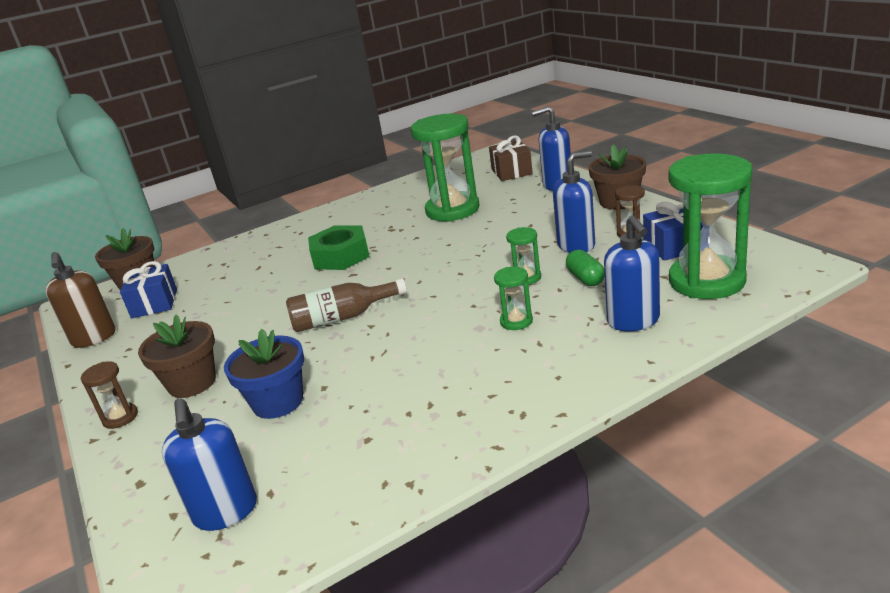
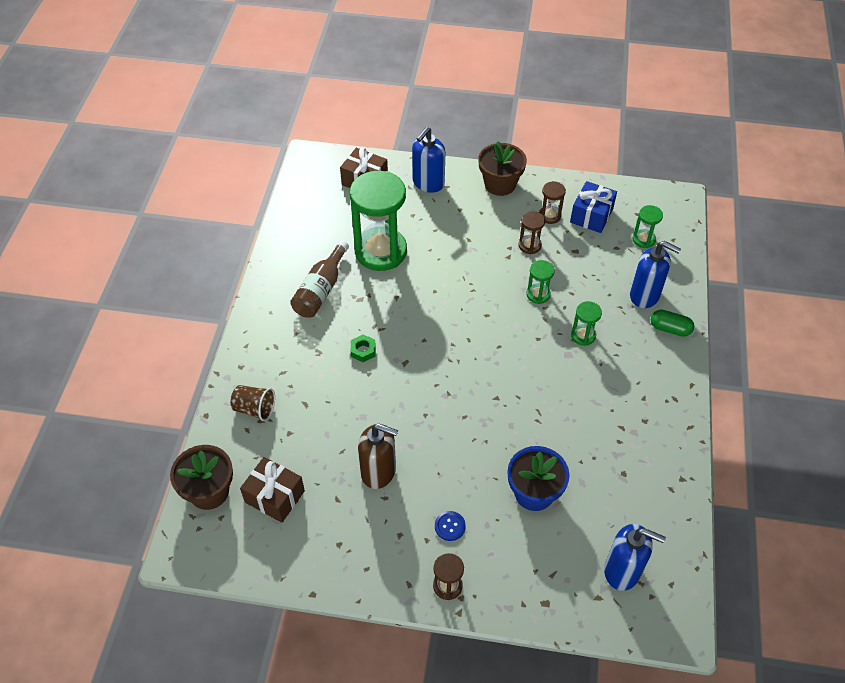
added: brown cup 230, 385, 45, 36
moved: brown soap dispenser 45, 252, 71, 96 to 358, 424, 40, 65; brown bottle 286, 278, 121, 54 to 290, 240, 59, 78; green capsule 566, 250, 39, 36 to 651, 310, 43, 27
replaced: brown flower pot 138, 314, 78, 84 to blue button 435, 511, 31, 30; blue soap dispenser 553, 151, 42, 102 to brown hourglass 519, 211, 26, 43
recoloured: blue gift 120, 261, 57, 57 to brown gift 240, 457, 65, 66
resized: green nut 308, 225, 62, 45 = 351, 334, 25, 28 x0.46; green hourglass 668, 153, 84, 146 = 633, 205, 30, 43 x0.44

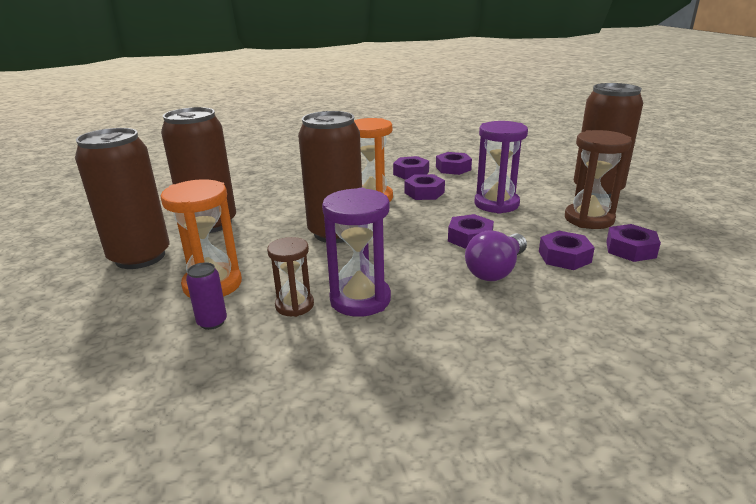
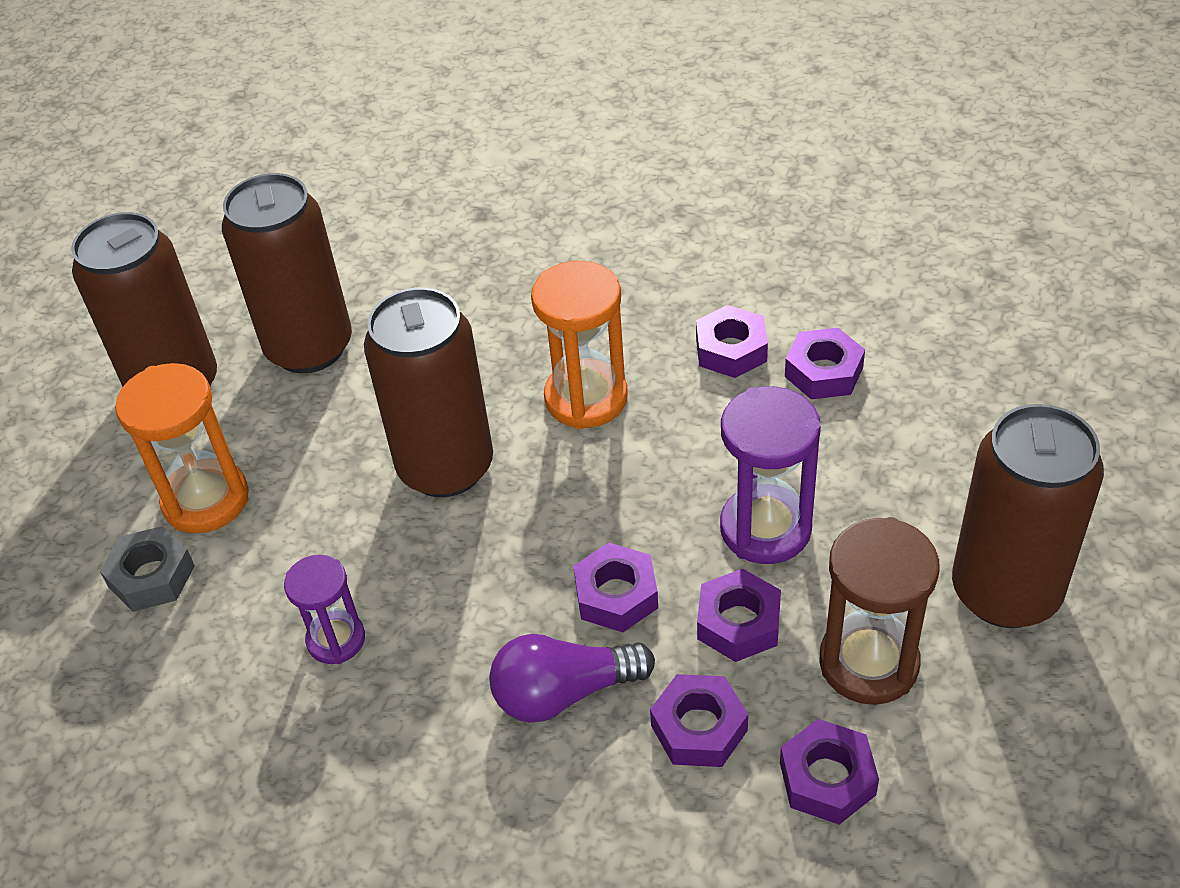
removed: brown hourglass 267, 237, 47, 80
moved: purple nut 405, 174, 40, 26 to 697, 569, 84, 93
replaced: purple can 186, 262, 41, 68 to grey nut 100, 526, 95, 86
resized: purple hourglass 322, 188, 69, 129 = 284, 555, 81, 109 x0.62

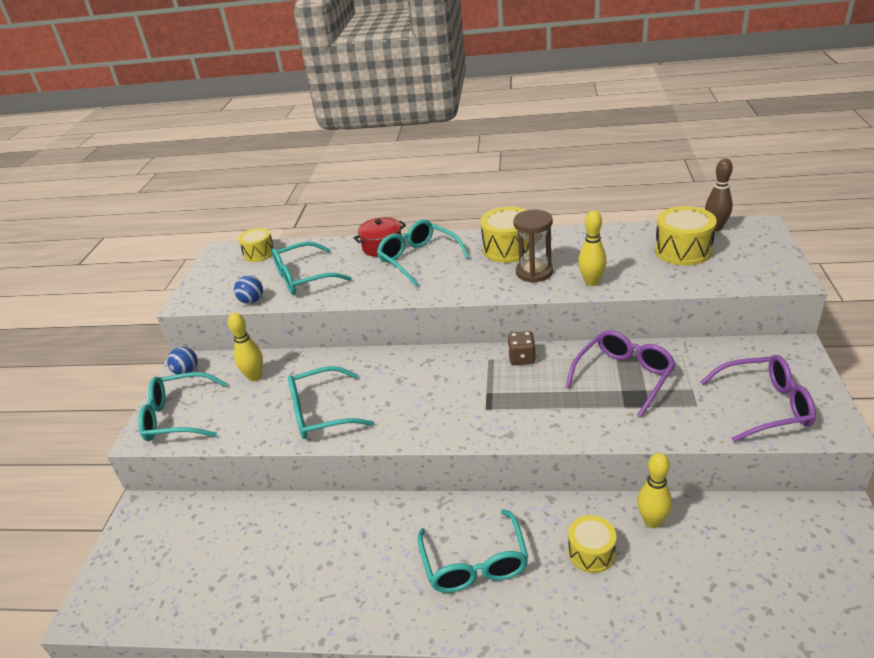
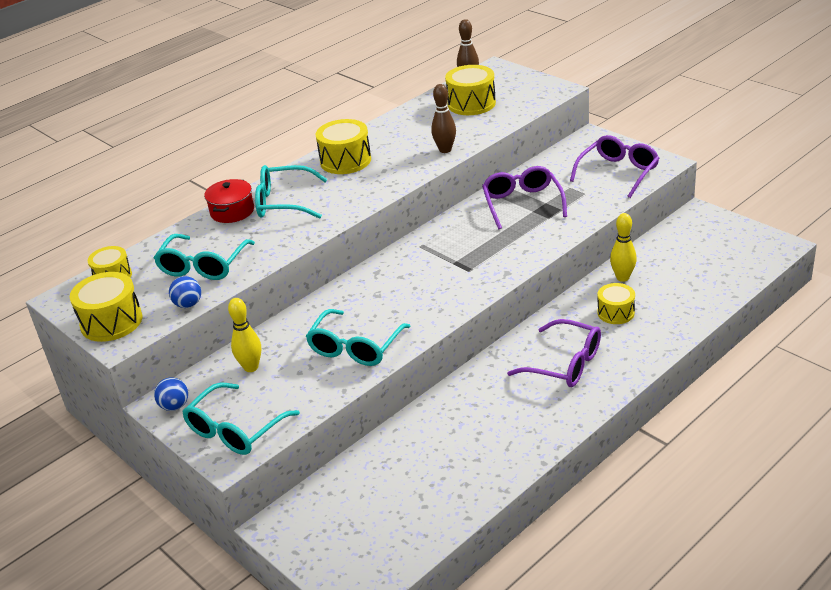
removed: brown dice 508, 331, 28, 34; brown hourglass 513, 210, 40, 73
added: yellow drum 70, 272, 72, 70
recoloured: turquoise glasses 417, 509, 112, 84 to purple glasses 507, 319, 94, 68; yellow bowling pin 578, 210, 29, 76 to brown bowling pin 431, 84, 25, 69

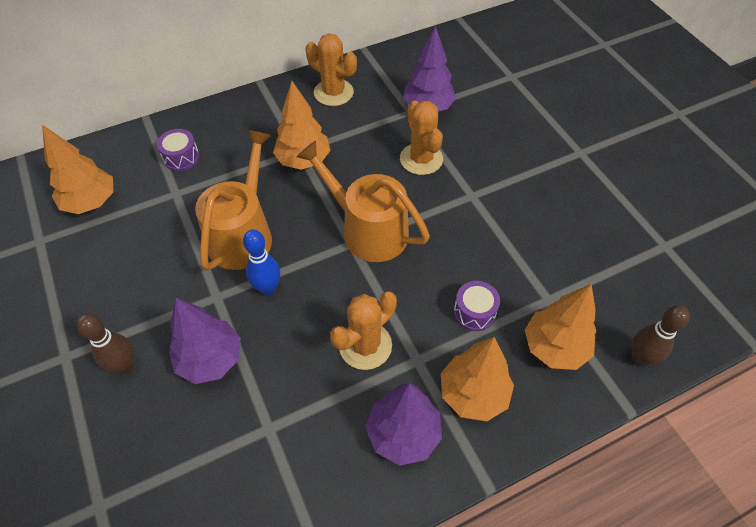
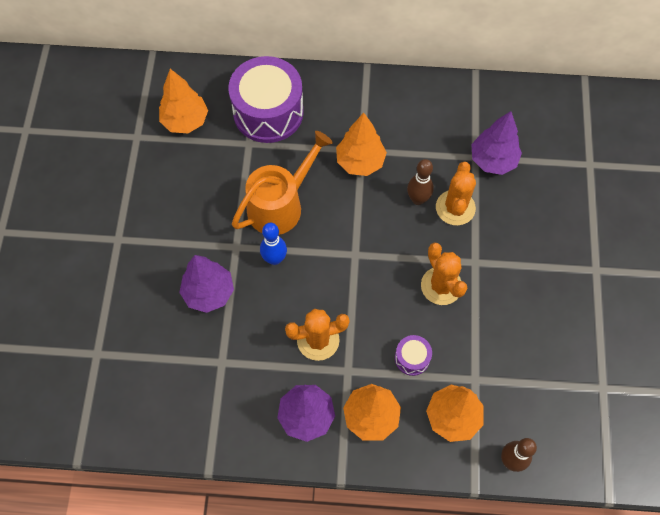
removed: orange watering can 296, 141, 134, 121
moved: brown bowling pin 77, 313, 57, 61 to 407, 159, 27, 46; orange cactus 306, 34, 51, 72 to 421, 242, 47, 63
resized: purple drum 157, 129, 42, 42 = 228, 56, 76, 87 x2.27

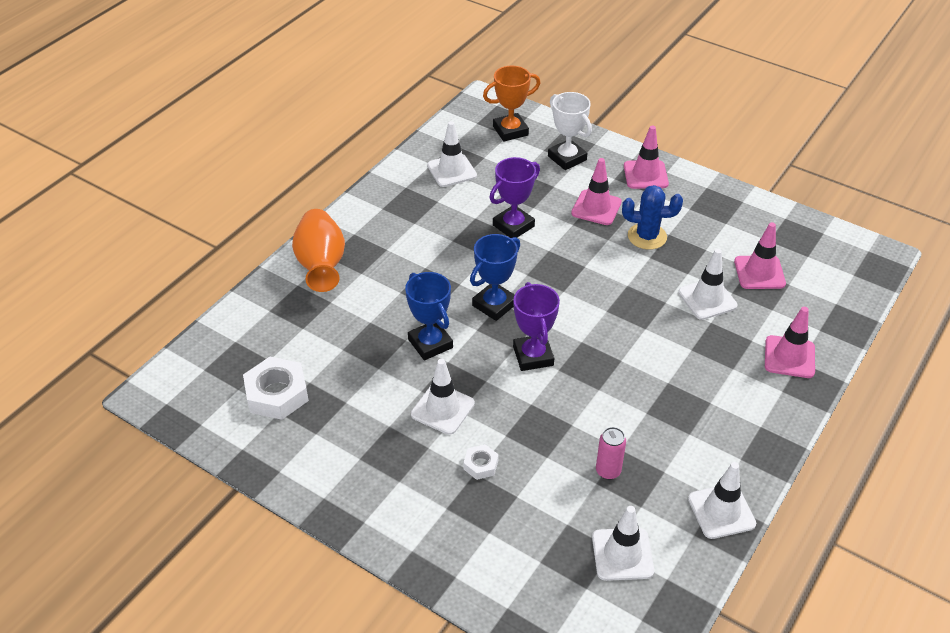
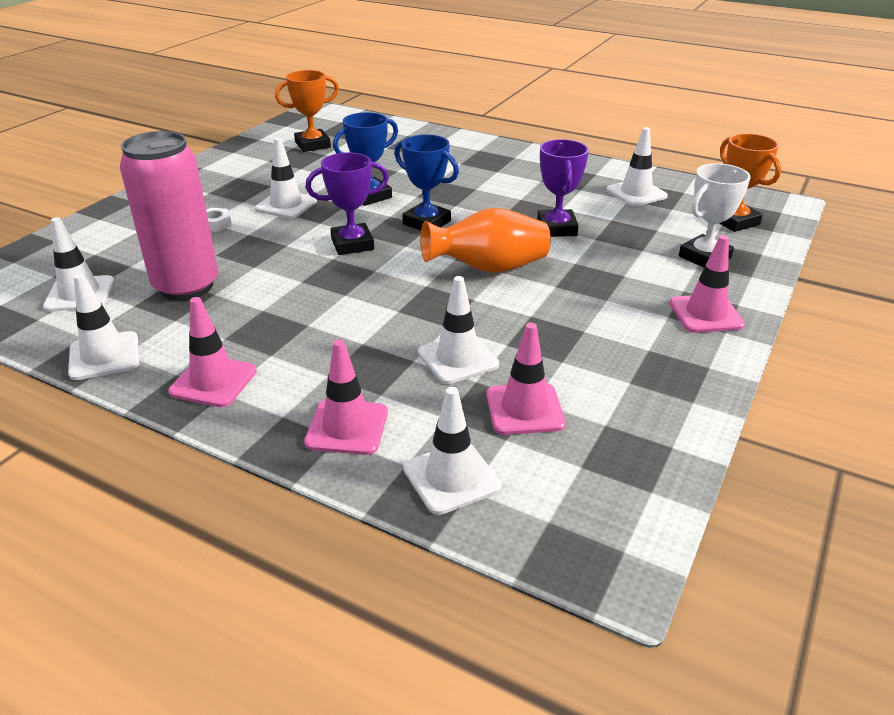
removed: blue cactus 622, 185, 61, 65
added: white traffic cone 403, 387, 98, 128
moved: orange vase 292, 209, 53, 83 to 421, 208, 130, 65; pink traffic cone 571, 158, 51, 67 to 168, 297, 89, 110
replaced: white nut 243, 357, 66, 63 to orange trophy 275, 70, 64, 82
turned: purple trophy 489, 157, 51, 81 = 537, 139, 52, 98 45 degrees clockwise
resized: pink can 596, 427, 30, 53 = 120, 131, 98, 170 x2.39

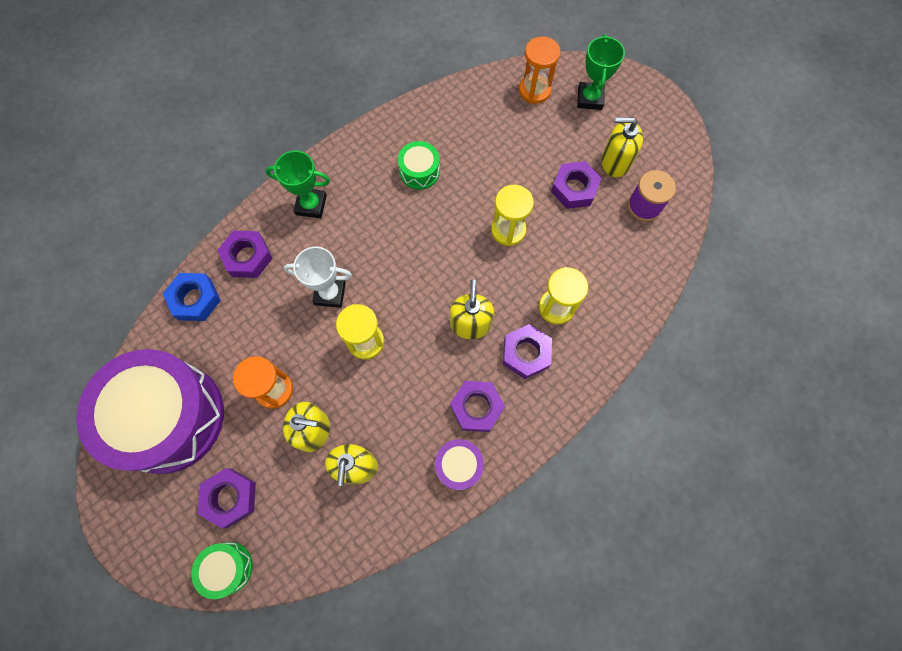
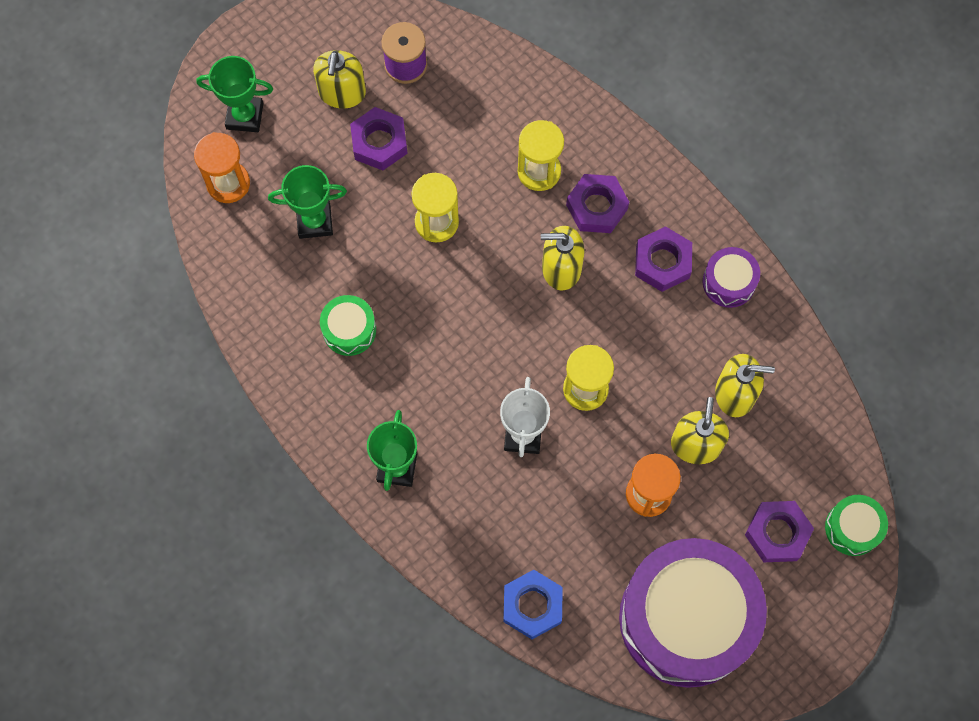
removed: purple nut 217, 230, 56, 48
added: green trophy 268, 165, 79, 74

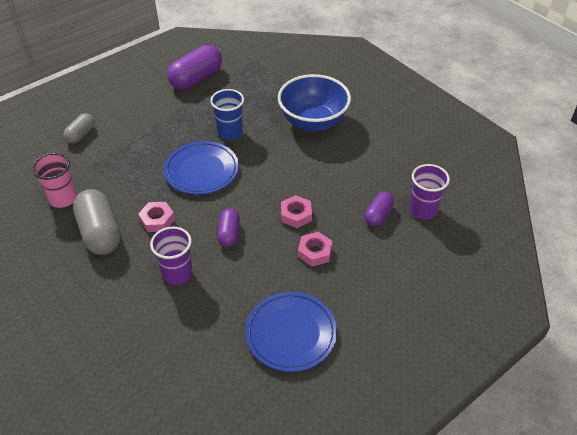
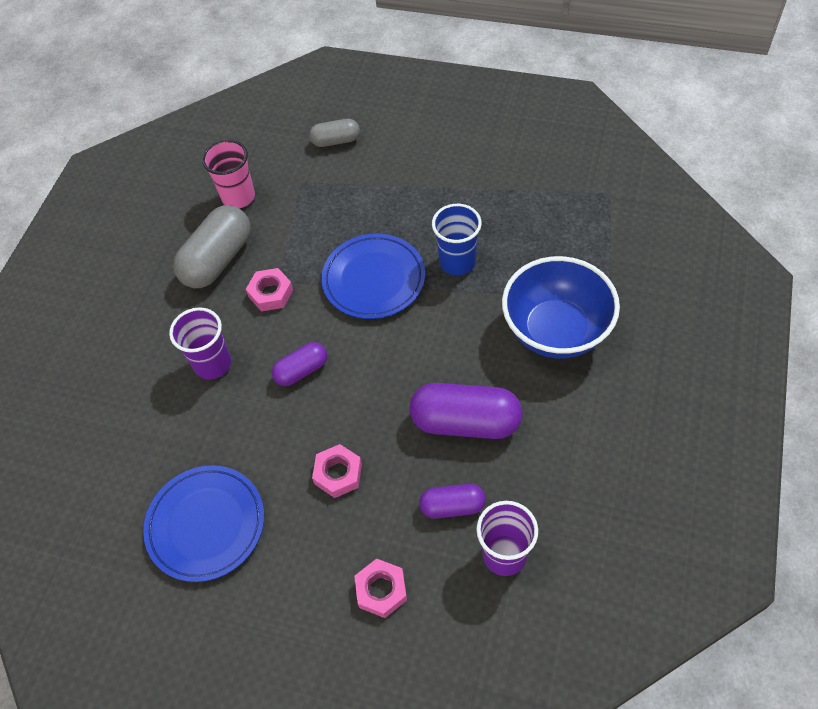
moved: purple capsule 167, 45, 55, 45 to 410, 383, 113, 56; pink nut 281, 195, 31, 33 to 354, 559, 53, 59

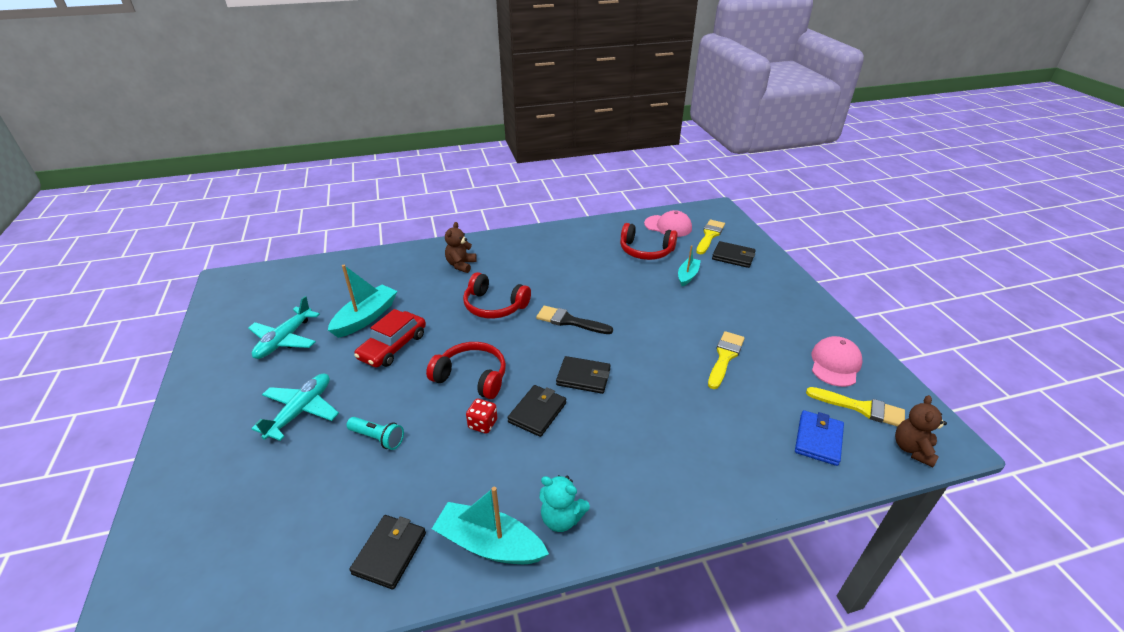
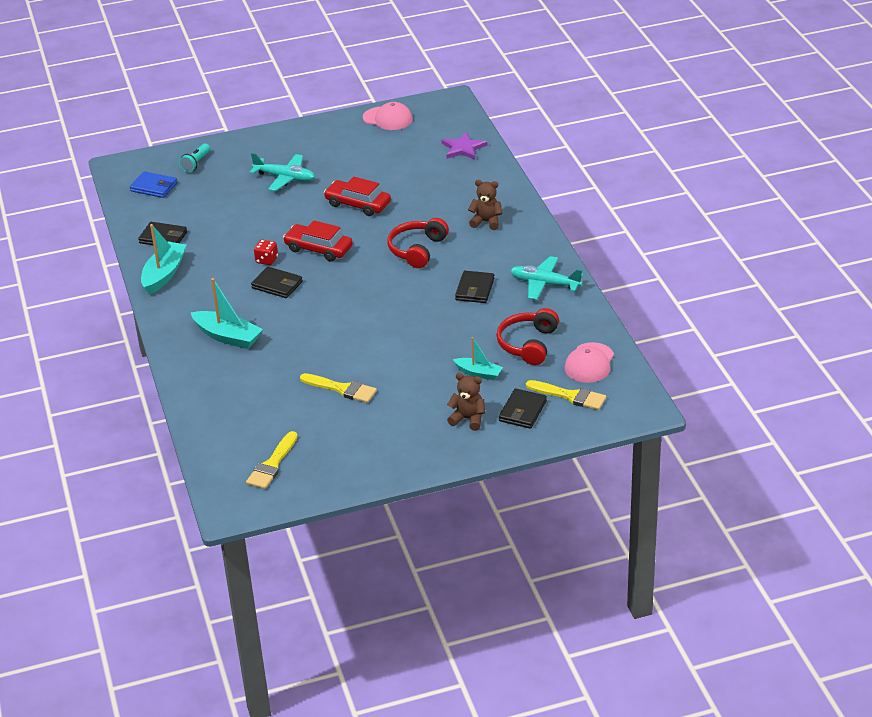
removed: black brush 536, 306, 77, 28; turquoise teddy bear 539, 475, 51, 57
added: purple star 441, 132, 46, 28
moved: turquoise plane 248, 296, 72, 63 to 510, 256, 73, 44; turquoise boat 328, 265, 69, 73 to 191, 278, 72, 71; turquoise flashlight 346, 417, 58, 33 to 179, 143, 31, 30; black wallet 556, 356, 55, 38 to 455, 271, 39, 32; blue wallet 795, 410, 49, 56 to 130, 171, 47, 27; pink cap 811, 336, 52, 51 to 363, 102, 50, 28; brown teddy bear 895, 395, 52, 72 to 447, 373, 38, 58
replaced: red headphones 426, 342, 80, 57 to red car 283, 221, 70, 41

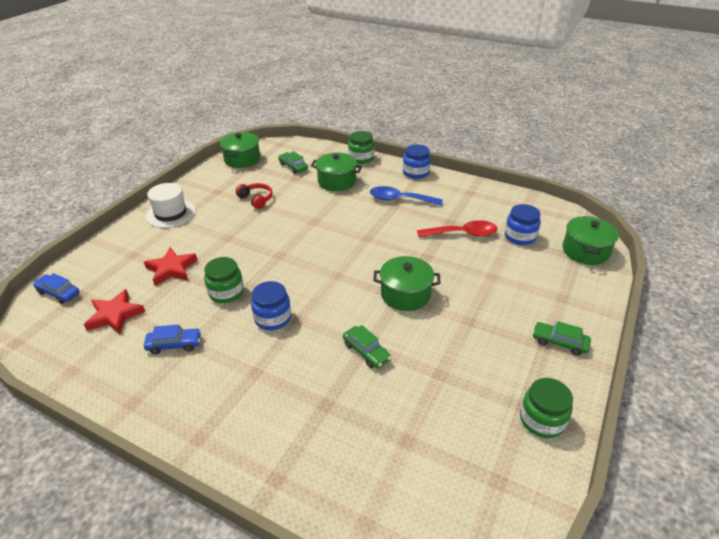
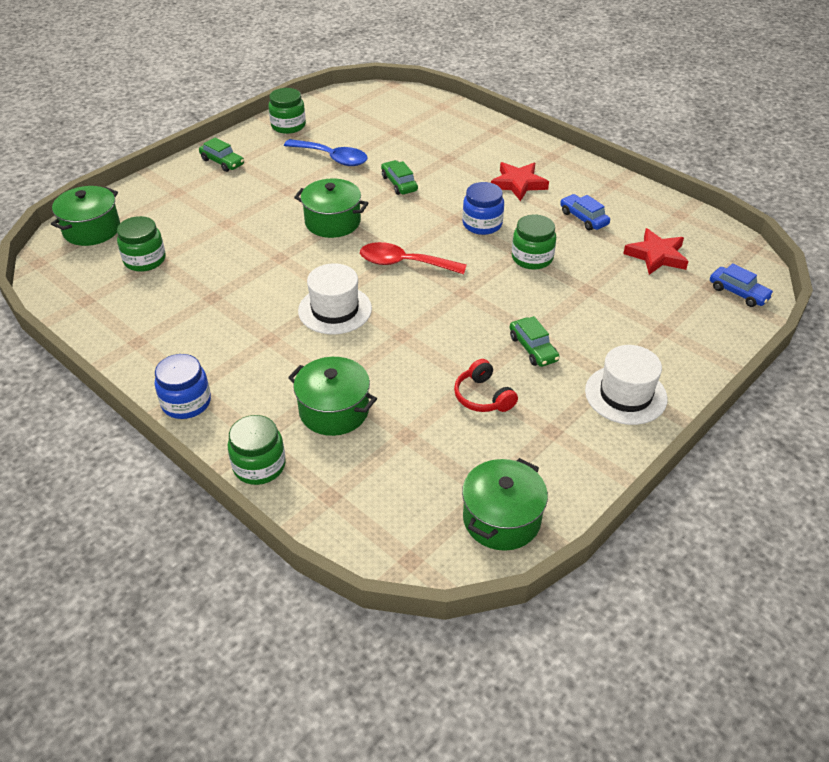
added: white hat 298, 263, 74, 72
moved: red star 144, 247, 53, 39 to 491, 162, 58, 39; green car 278, 151, 30, 23 to 510, 316, 50, 51; blue spoon 370, 186, 73, 20 to 284, 139, 84, 27; red spoon 417, 220, 81, 17 to 360, 242, 106, 32
recoloured: blue jar 505, 204, 36, 41 to green jar 117, 216, 49, 56
turned: blue car 144, 325, 57, 29 = 560, 194, 50, 36 45 degrees clockwise

